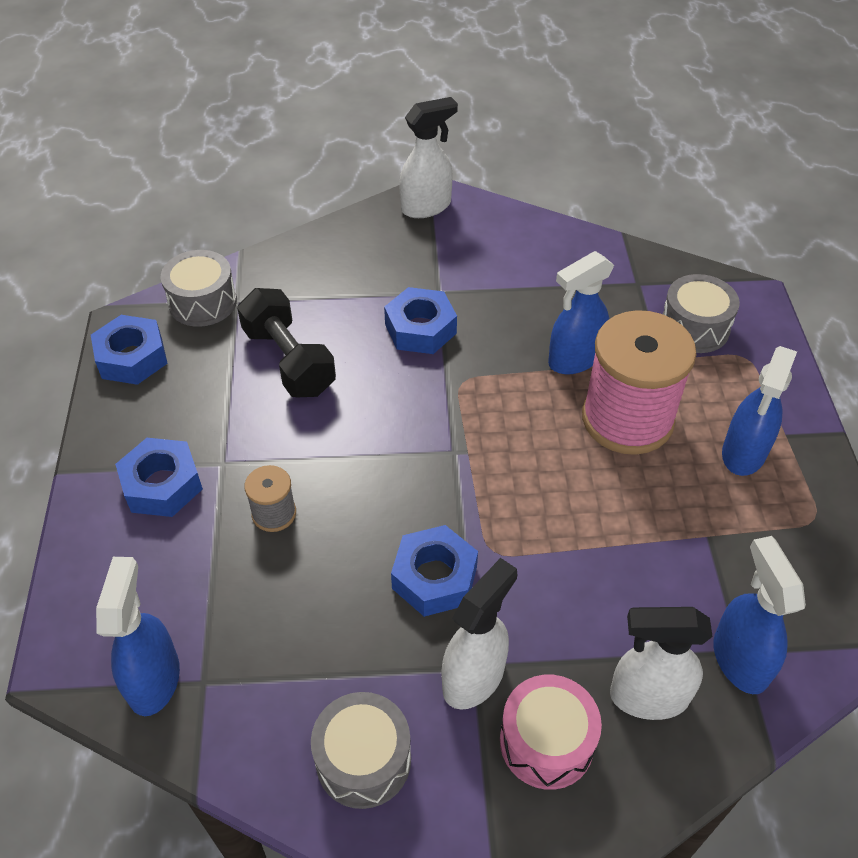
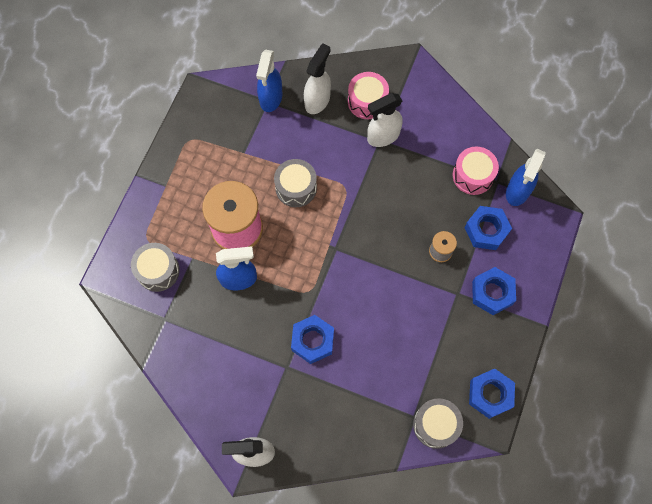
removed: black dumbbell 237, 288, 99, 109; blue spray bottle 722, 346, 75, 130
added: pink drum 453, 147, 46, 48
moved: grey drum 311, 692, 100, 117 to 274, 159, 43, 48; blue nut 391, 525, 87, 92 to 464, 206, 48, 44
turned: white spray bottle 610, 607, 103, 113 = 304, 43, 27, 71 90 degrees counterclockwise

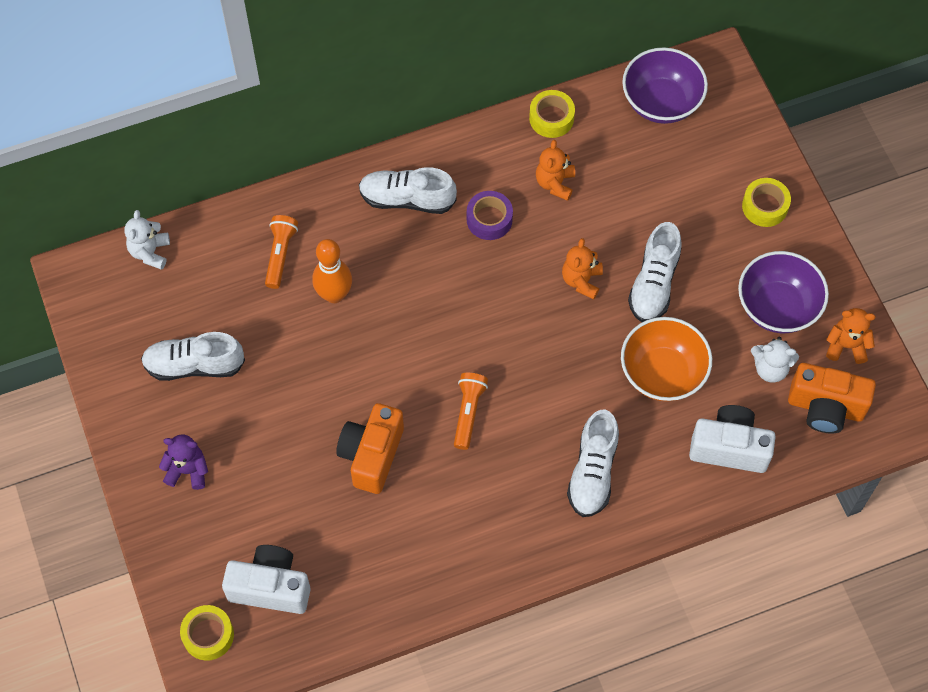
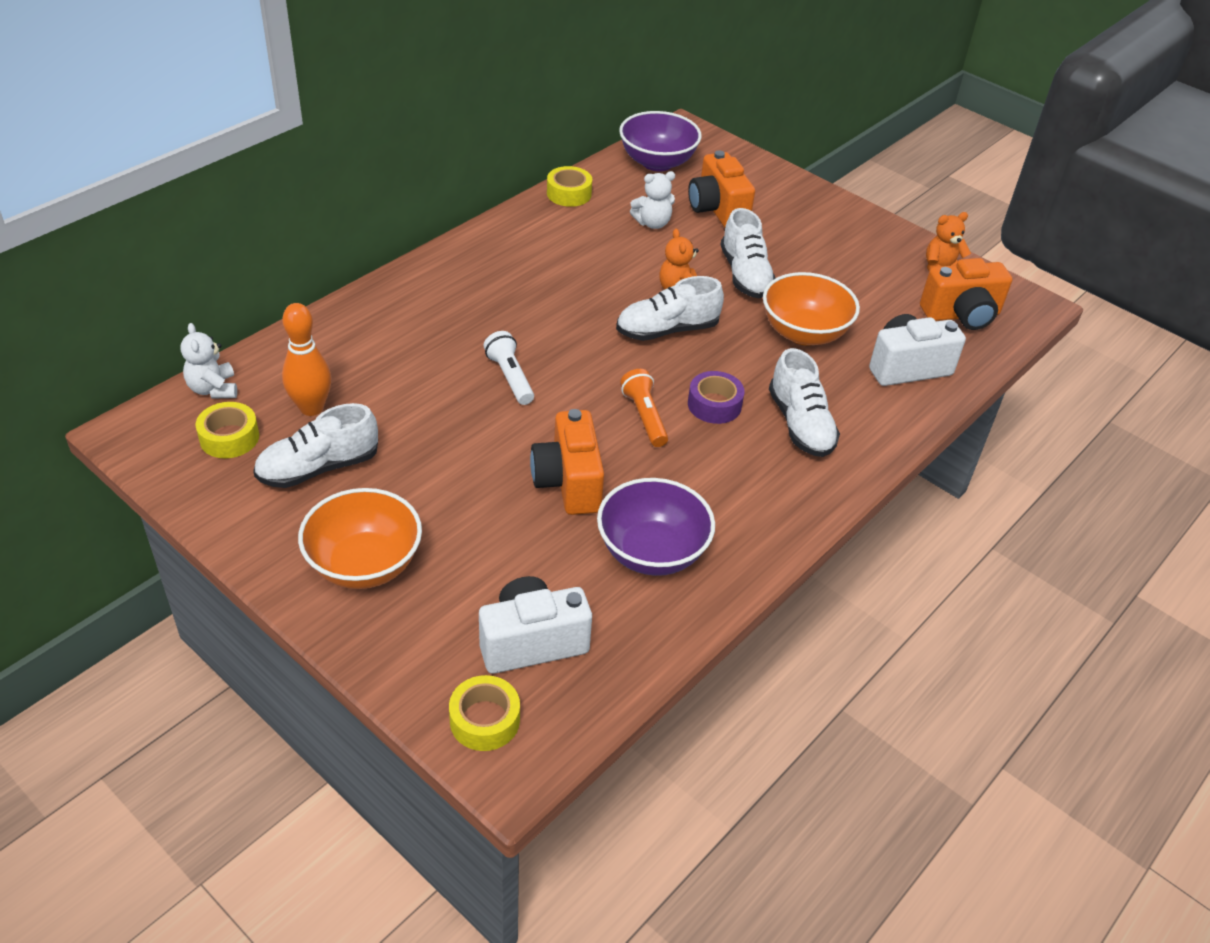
removed: orange flashlight 265, 215, 33, 74; orange teddy bear 536, 140, 39, 61
added: white flashlight 483, 331, 51, 74; orange camera 688, 150, 67, 77
moved: orange bowling pin 312, 239, 40, 64 to 282, 303, 49, 113; white shoe 359, 167, 98, 47 to 616, 276, 108, 65; purple tape 467, 191, 46, 49 to 688, 371, 57, 53; purple bowl 738, 251, 91, 82 to 597, 478, 118, 98; yellow tape 742, 178, 49, 49 to 195, 402, 64, 56; white teddy bear 751, 337, 48, 45 to 630, 171, 45, 58
replaced: purple teddy bear 159, 435, 49, 55 to orange bowl 298, 488, 124, 101

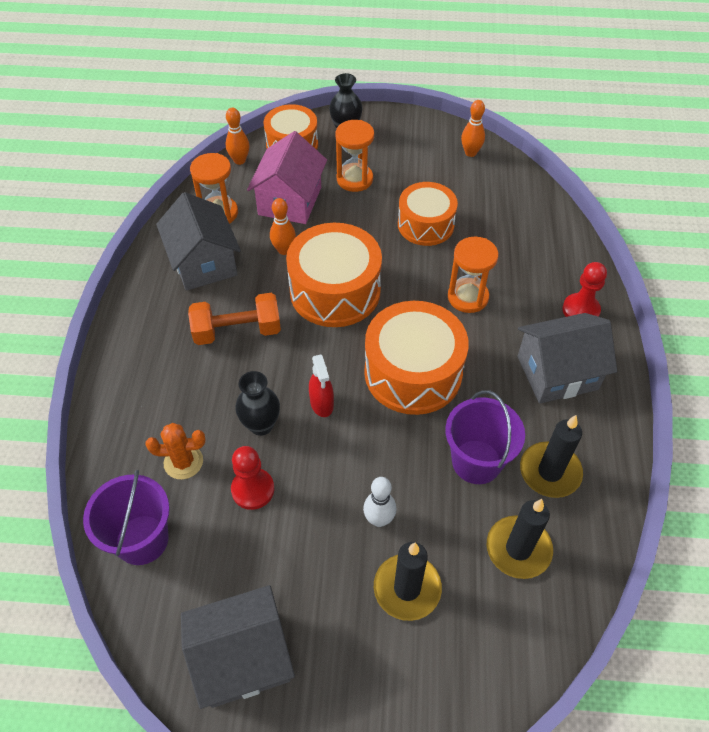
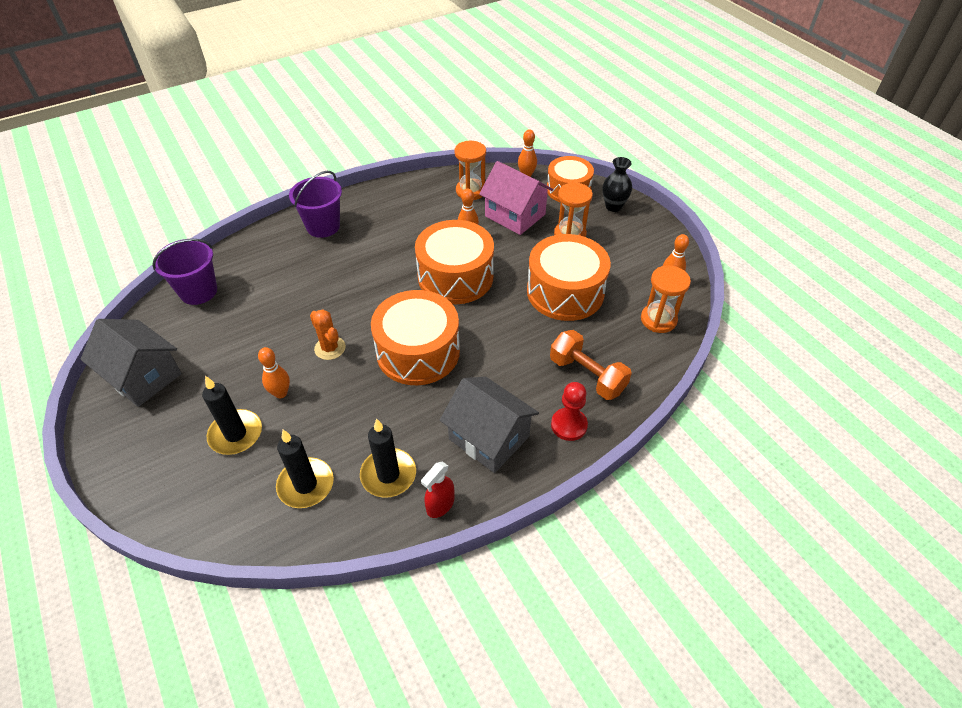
removed: grey house 156, 192, 85, 99; red pawn 231, 446, 43, 64; black vase 235, 371, 45, 65
moved: orange cactus 145, 423, 60, 57 to 310, 309, 36, 51; orange dumbbell 188, 293, 93, 52 to 550, 330, 82, 70; red spray bottle 309, 354, 25, 63 to 421, 461, 33, 57; purple bucket 445, 390, 80, 94 to 289, 171, 53, 67; orange hourglass 448, 237, 51, 76 to 641, 265, 50, 68
recoloured: white bowling pin 363, 477, 33, 50 to orange bowling pin 258, 347, 32, 51
turned: pink house 247, 131, 80, 93 = 479, 161, 74, 74 60 degrees clockwise
resized: orange drum 398, 182, 60, 64 = 527, 234, 84, 87 x1.51

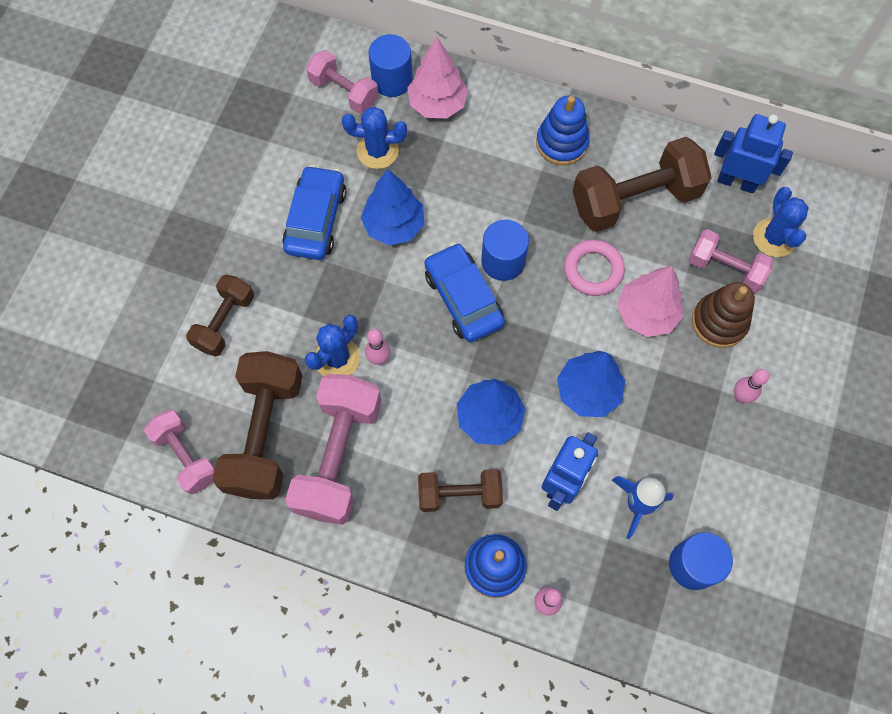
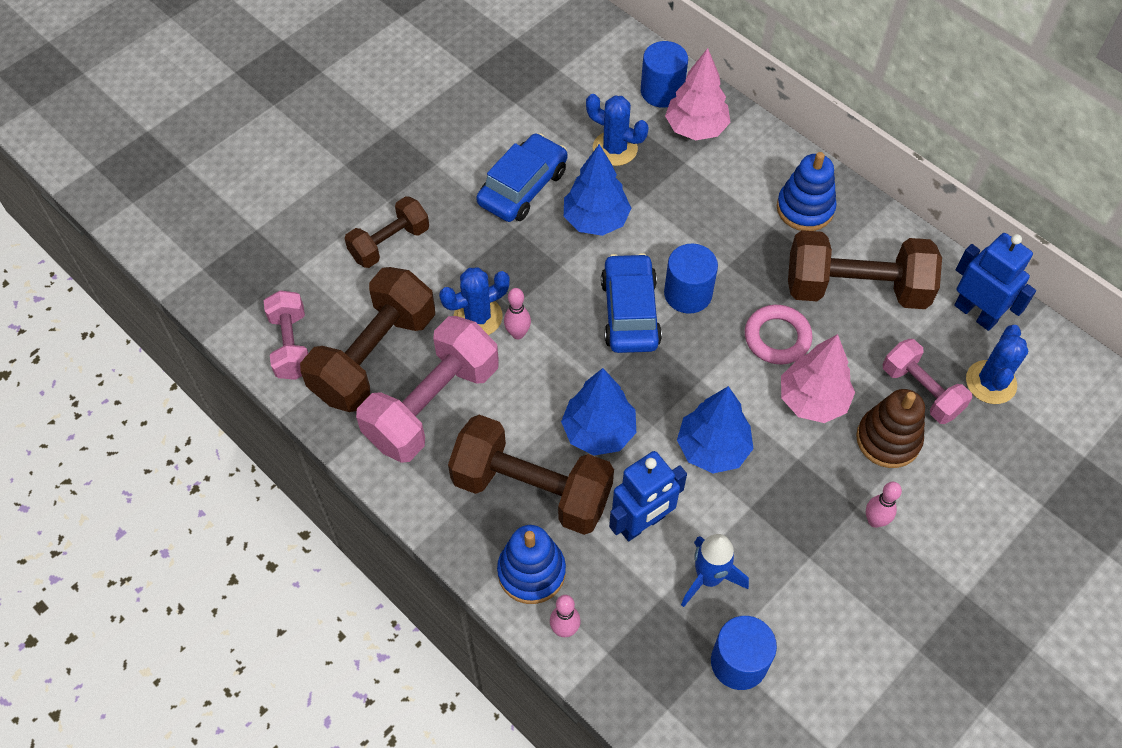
removed: pink dumbbell 306, 50, 72, 63
resized: brown dumbbell 418, 469, 85, 43 = 448, 415, 166, 120 x1.69

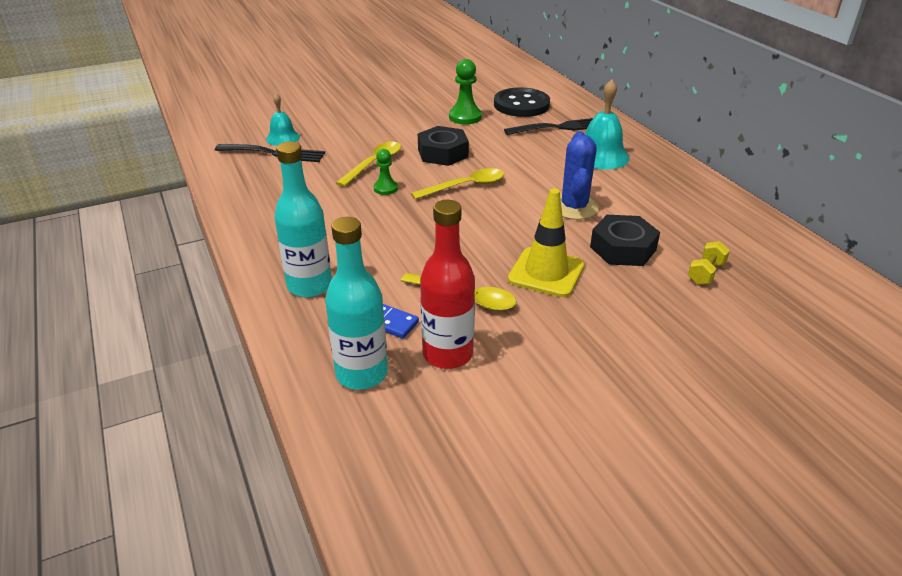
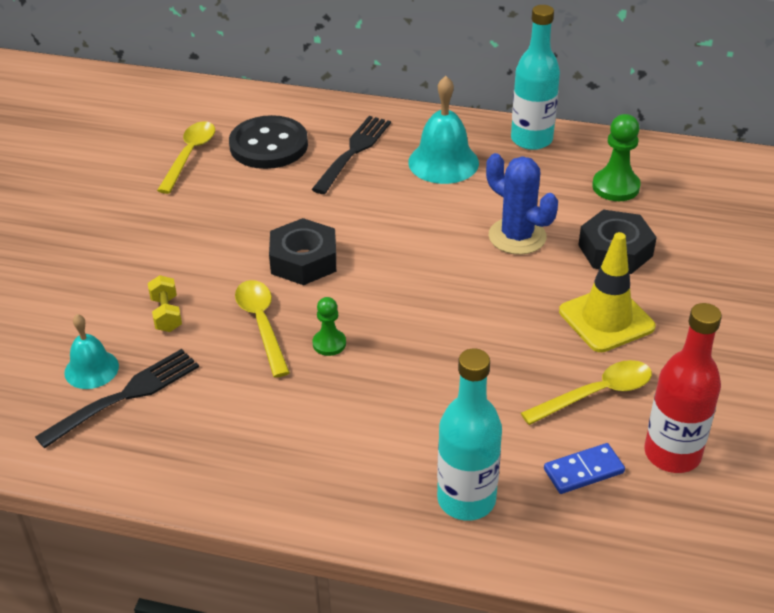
moved: turquoise bottle 325, 217, 63, 173 to 511, 5, 49, 145; yellow spoon 411, 168, 93, 31 to 157, 121, 58, 73; green pawn 449, 59, 33, 65 to 592, 114, 49, 87; yellow dumbbell 688, 241, 42, 44 to 148, 275, 34, 57

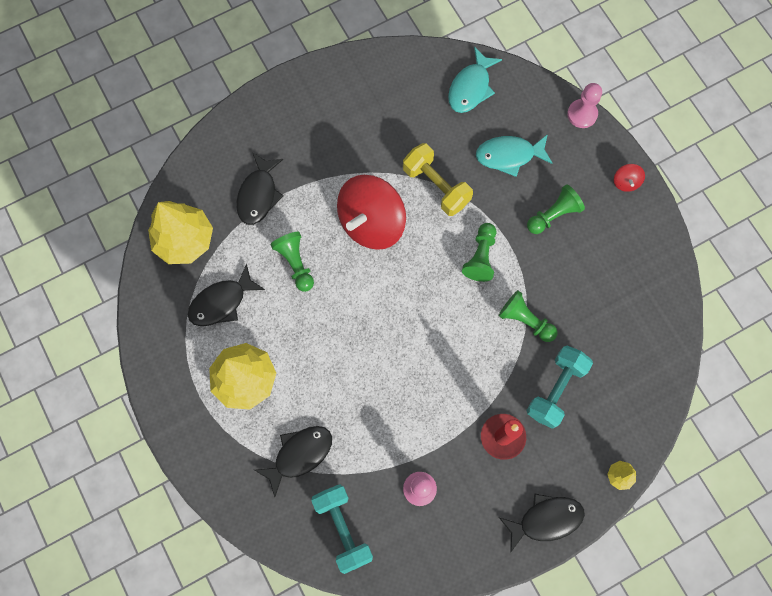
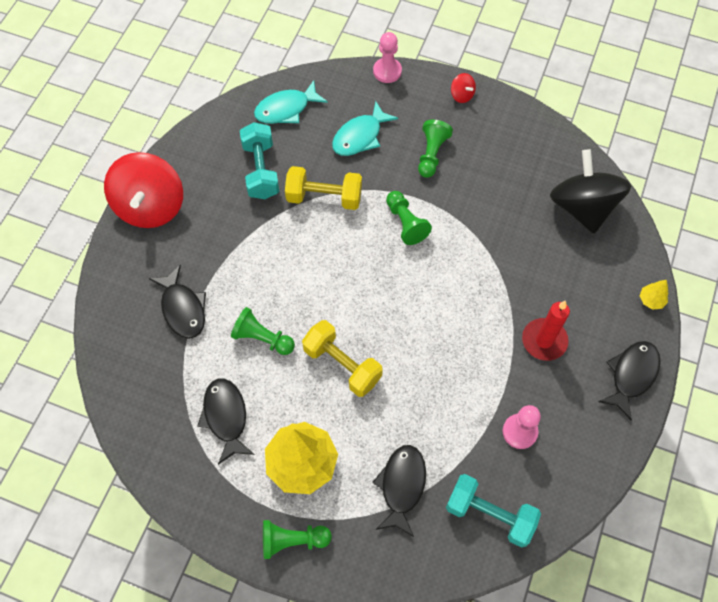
removed: yellow tree 148, 201, 65, 63
added: yellow dumbbell 302, 320, 81, 77; black spinning top 550, 149, 81, 85
moved: red spinning top 337, 175, 69, 75 to 104, 152, 79, 76; green pawn 498, 290, 60, 52 to 263, 520, 69, 39; turquoise dumbbell 527, 346, 66, 83 to 240, 122, 39, 77
turned: black fish 188, 264, 77, 62 = 198, 378, 57, 87 150 degrees clockwise; turquoise fish 448, 47, 54, 66 = 254, 80, 74, 44 75 degrees clockwise

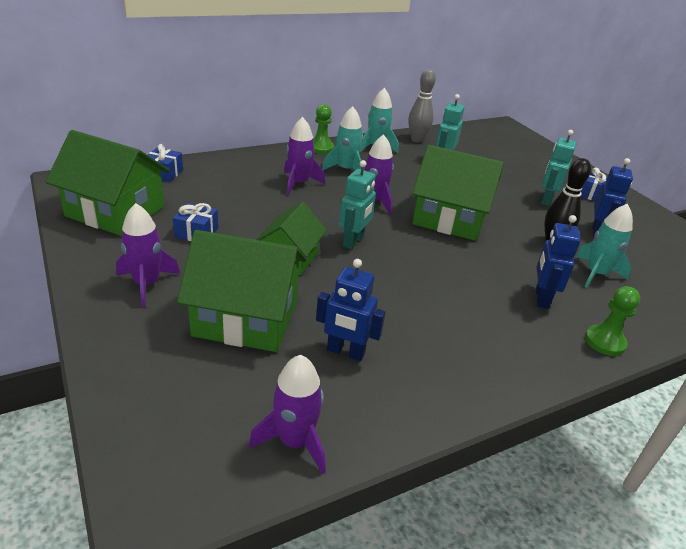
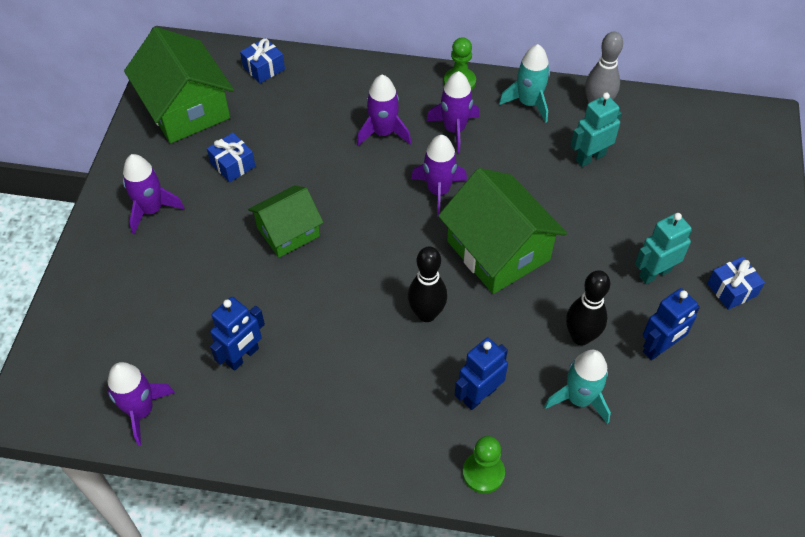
removed: green house 177, 230, 129, 122; turquoise robot 339, 160, 37, 89
added: black bowling pin 408, 246, 39, 76
recoloured: turquoise rocket 322, 106, 42, 64 to purple rocket 427, 71, 53, 82
turned: blue robot 316, 259, 69, 102 = 210, 297, 55, 74 105 degrees counterclockwise

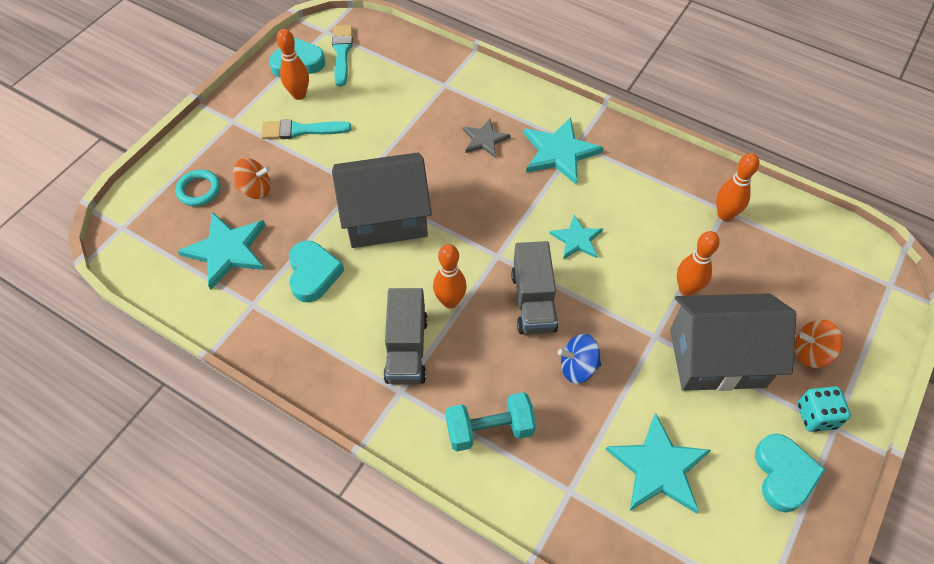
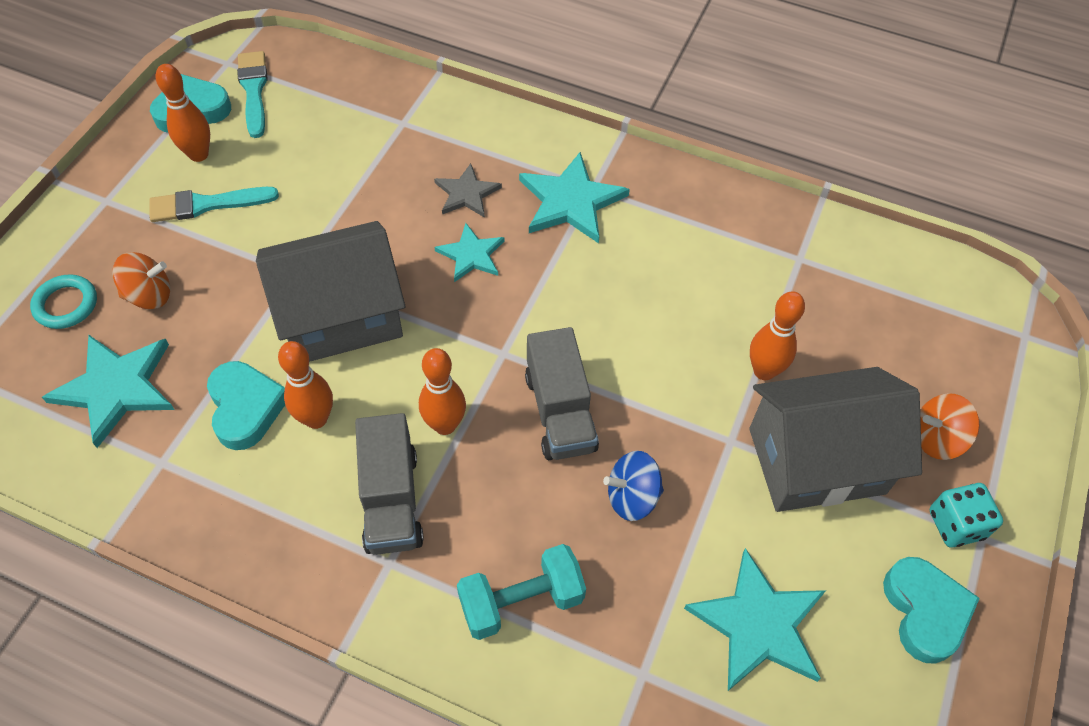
moved: turquoise star 549, 215, 54, 44 to 435, 223, 70, 59; orange bowling pin 716, 153, 44, 68 to 278, 341, 55, 88

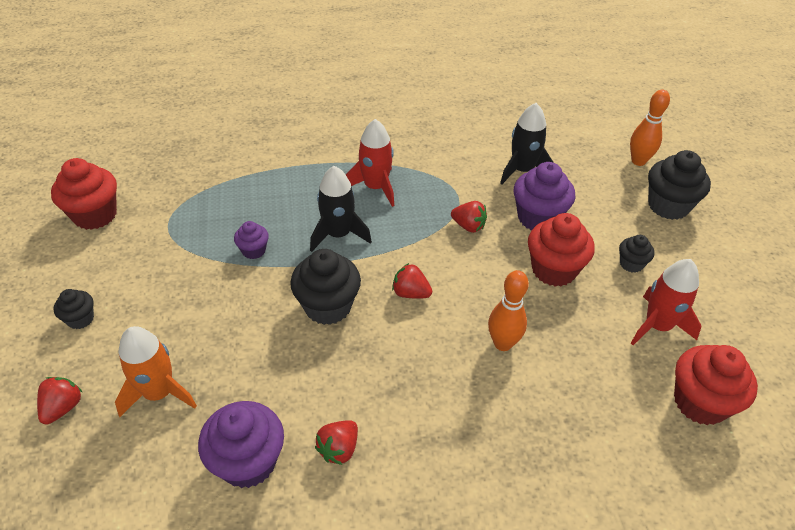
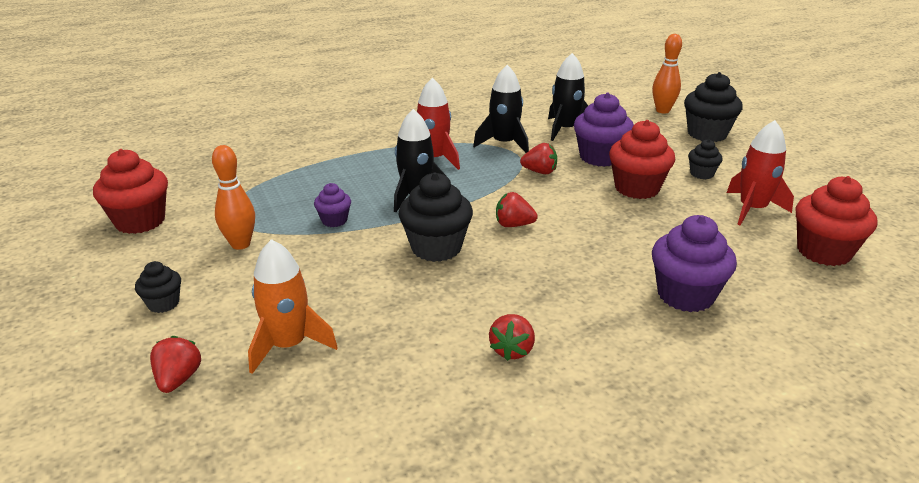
added: black rocket 473, 65, 56, 88
moved: purple cupcake 198, 401, 86, 87 to 652, 215, 85, 97; orange bowling pin 488, 270, 41, 81 to 212, 145, 43, 105

